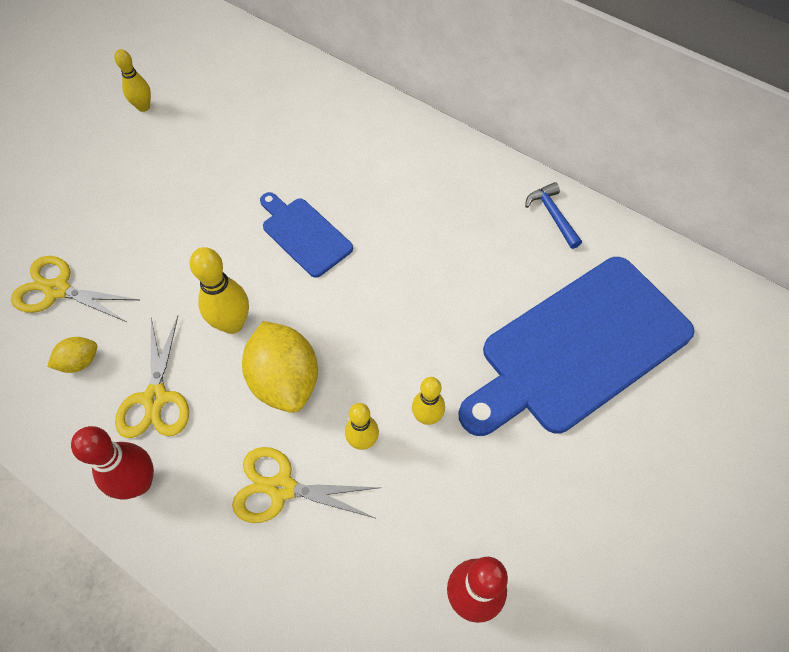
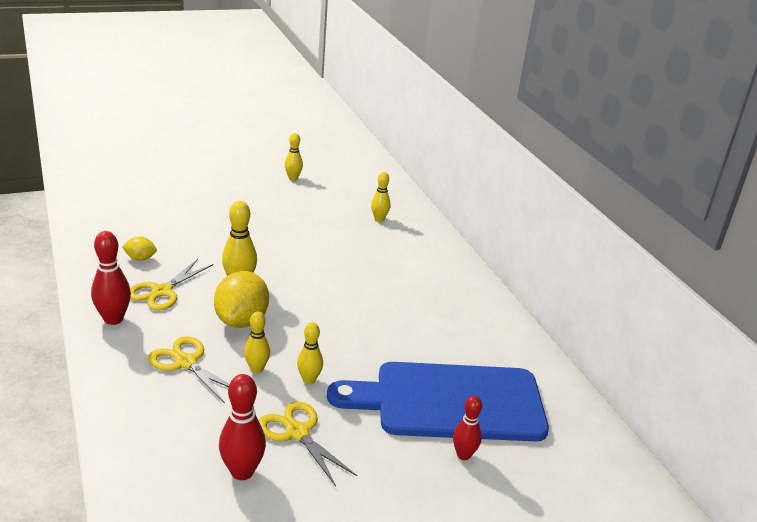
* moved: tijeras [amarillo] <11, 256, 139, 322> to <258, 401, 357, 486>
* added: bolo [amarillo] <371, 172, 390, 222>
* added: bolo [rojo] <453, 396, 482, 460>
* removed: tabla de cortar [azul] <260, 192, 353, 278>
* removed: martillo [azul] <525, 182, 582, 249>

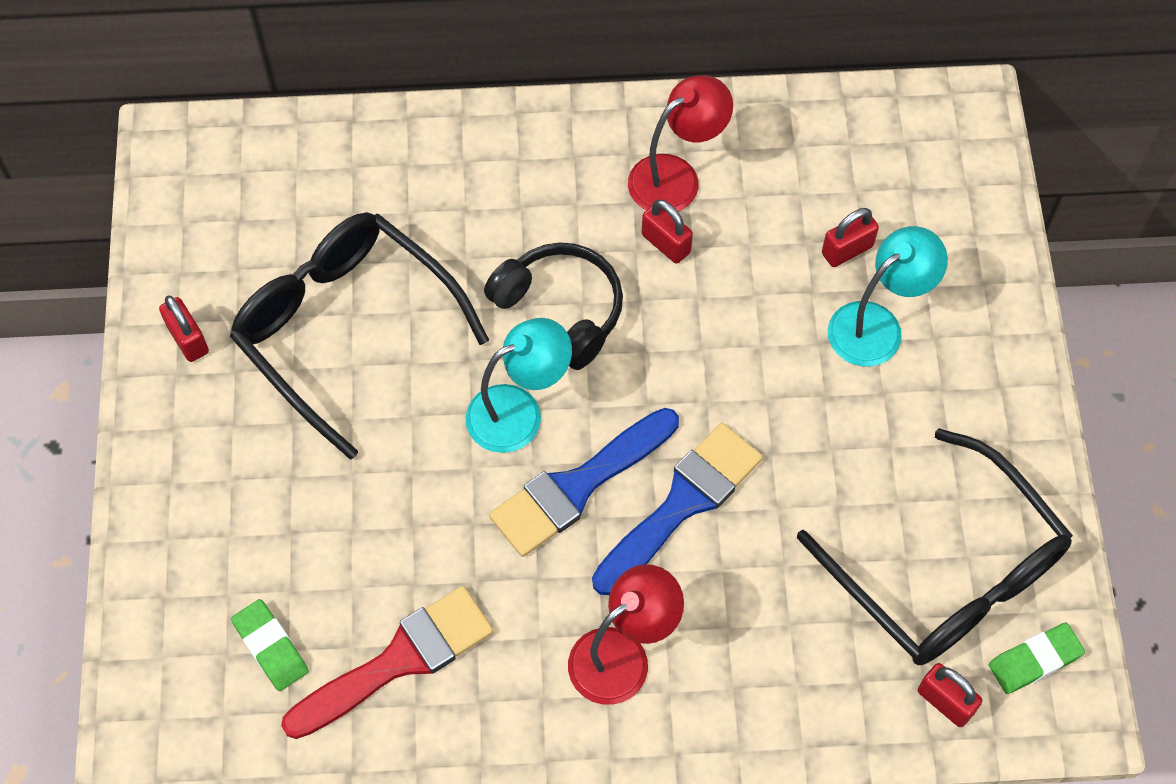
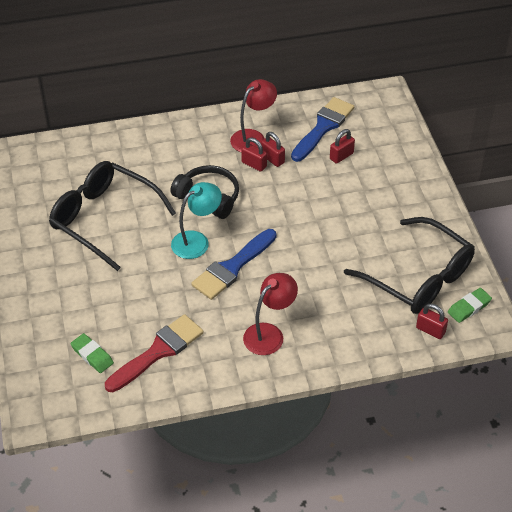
* moved: candado [rojo] <159, 296, 209, 362> to <261, 132, 285, 167>
* moved: pincel [azul] <592, 423, 763, 595> to <291, 97, 354, 162>
* removed: lámpara [turquesa] <828, 226, 948, 366>

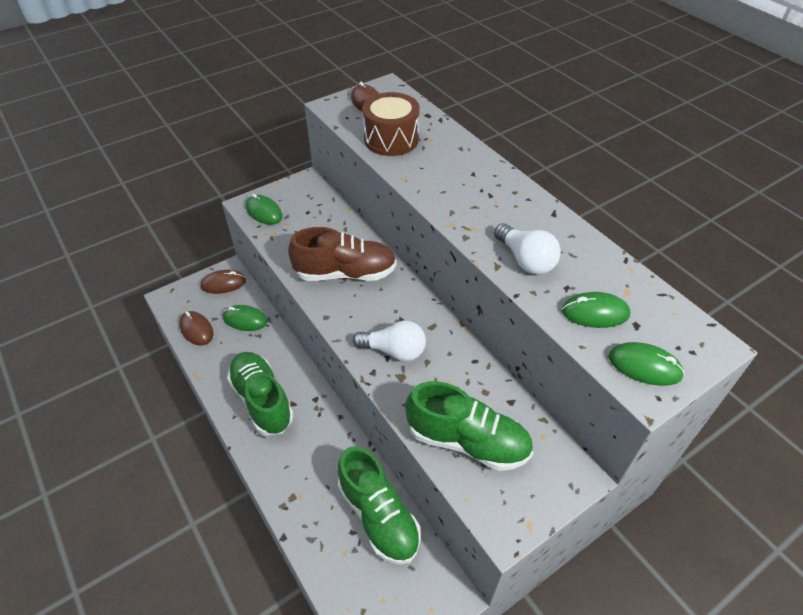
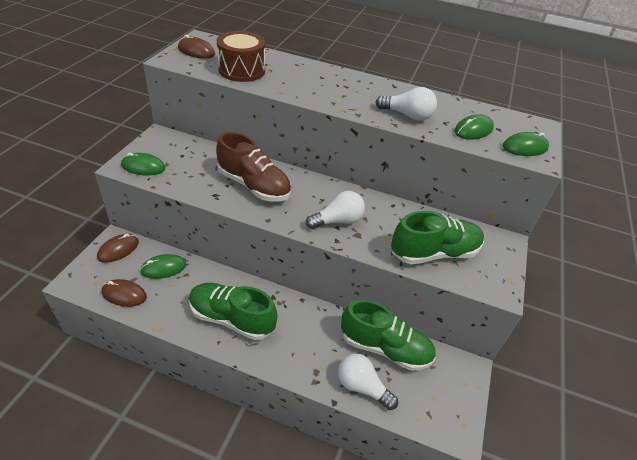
* turned: zapato [marrón] <288, 227, 397, 281> = <216, 132, 291, 202> 75 degrees clockwise
* added: bombilla [blanco] <338, 354, 398, 410>

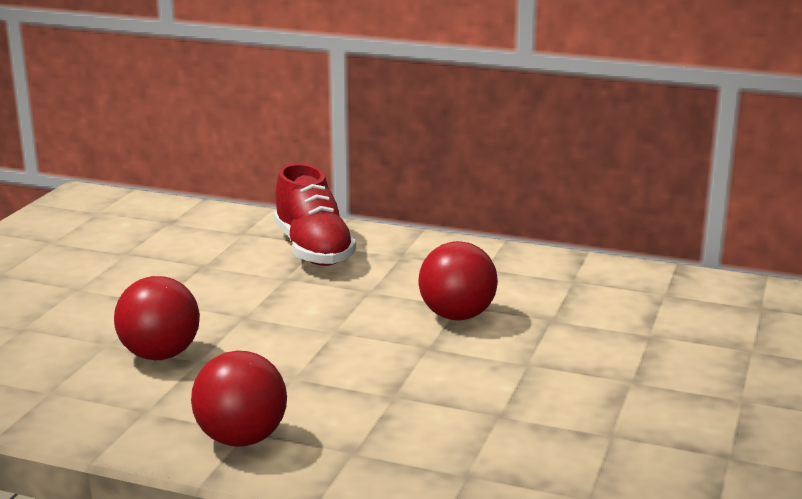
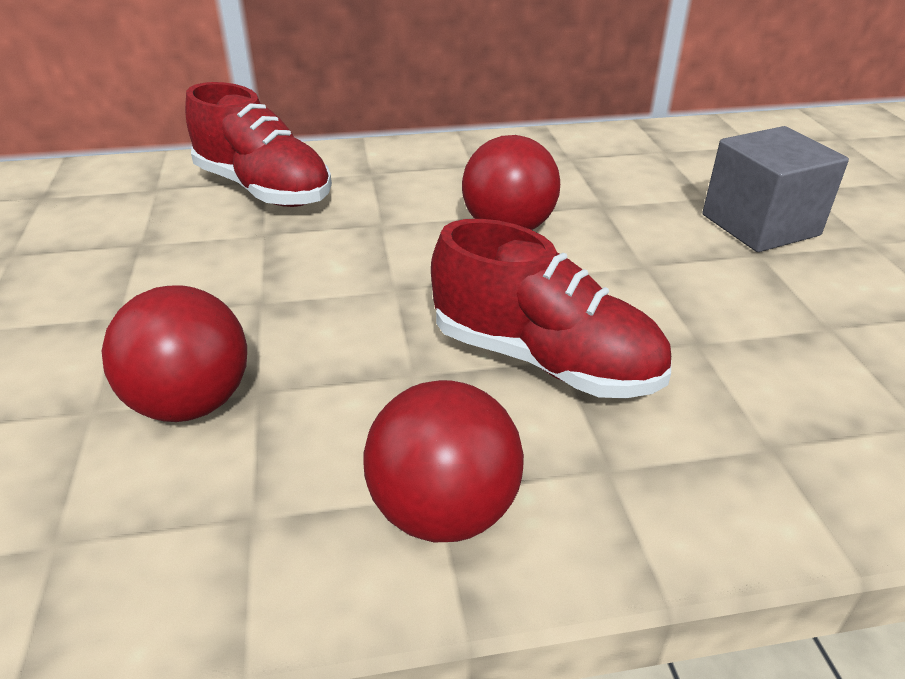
* added: zapato [rojo] <431, 219, 671, 398>
* added: cubo [gris] <703, 126, 849, 252>

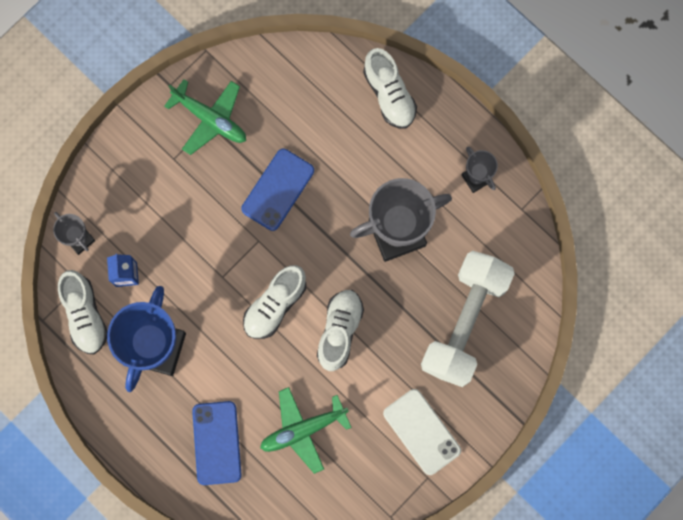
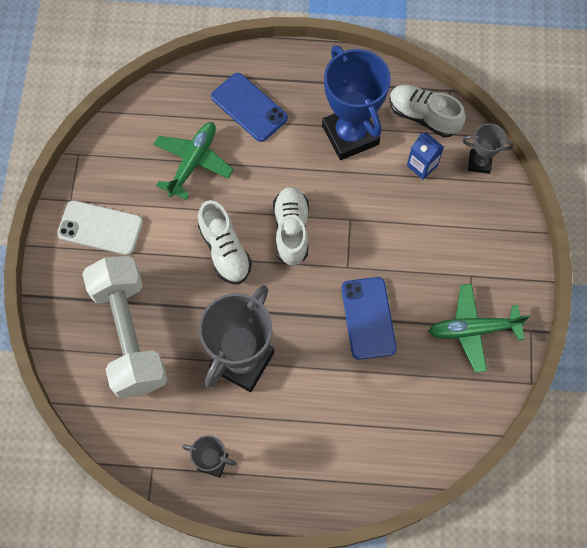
* removed: zapato [blanco] <363, 48, 417, 129>

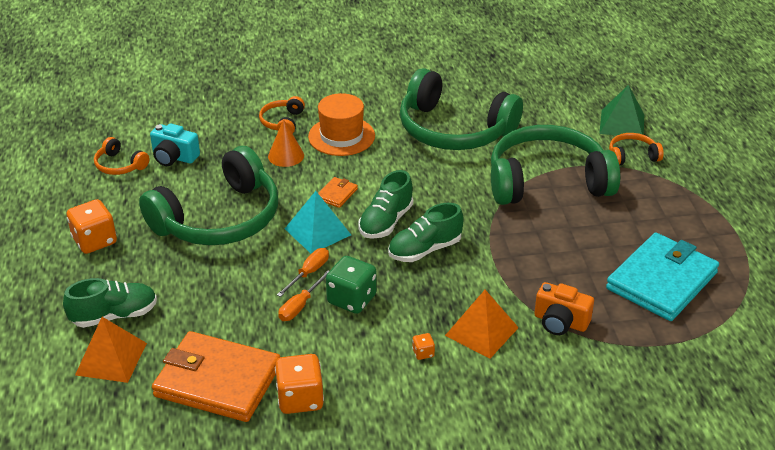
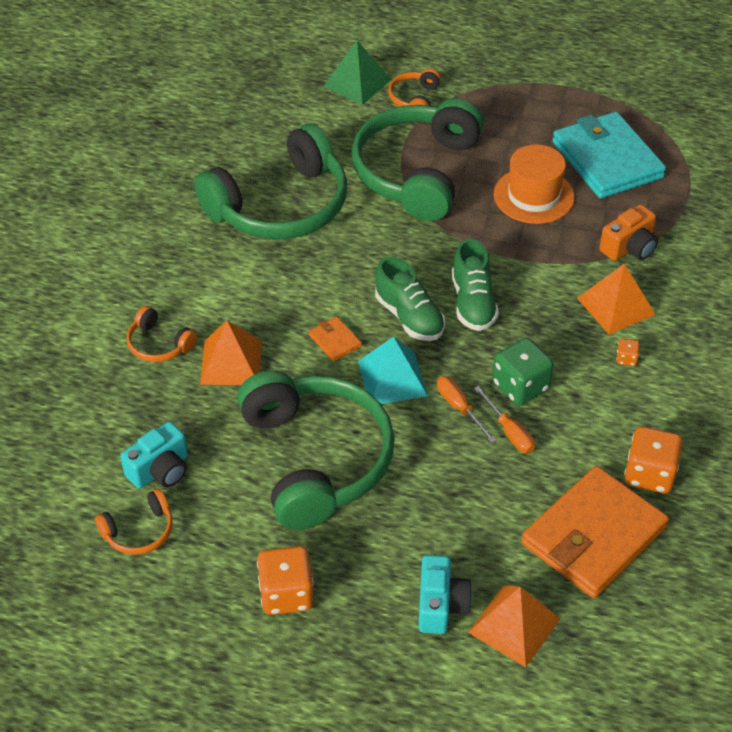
* replaced: cono [naranja] <268, 119, 304, 167> to pirámide [naranja] <200, 320, 262, 385>
* replaced: zapato [verde] <63, 278, 157, 328> to cámara [turquesa] <418, 555, 472, 634>
* moved: sombrero [naranja] <308, 93, 375, 156> to <494, 144, 575, 224>

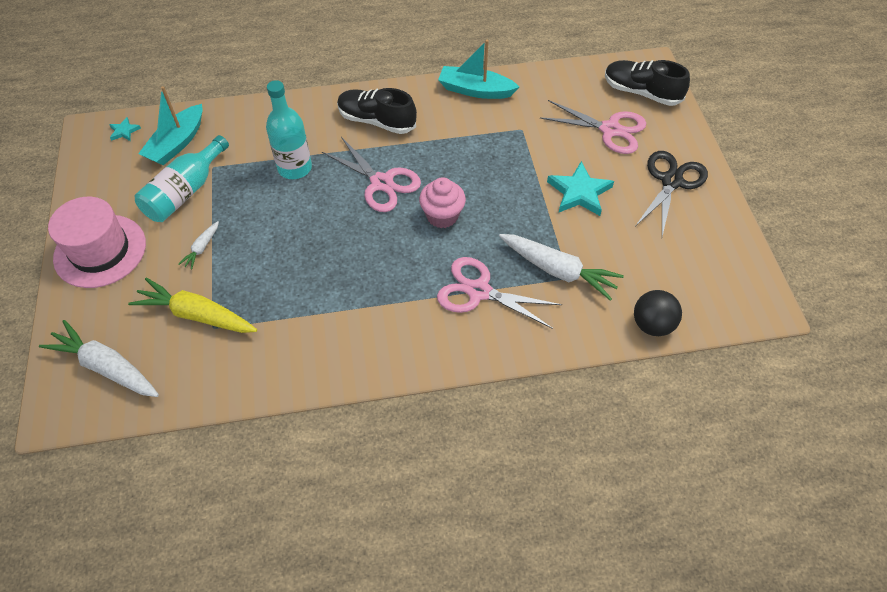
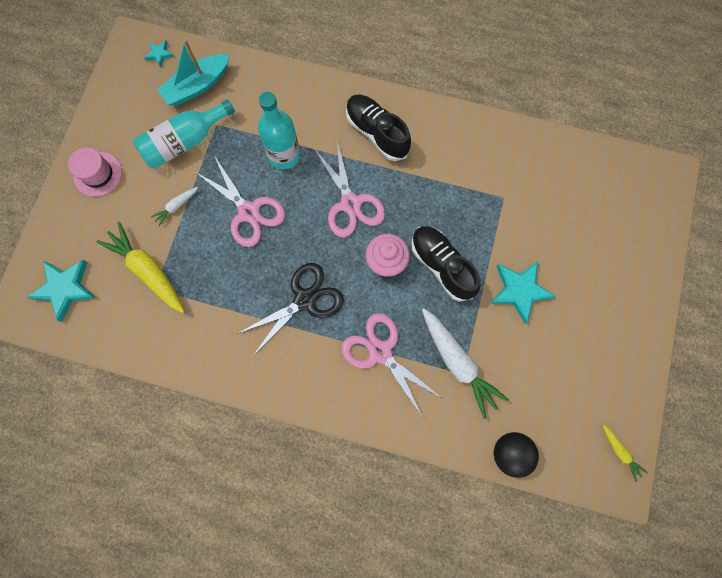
* replaced: zanahoria [blanco] <39, 320, 159, 397> to estrella [turquesa] <27, 260, 96, 322>
* resized: sombrero [rosa] <48, 197, 146, 288> = <68, 147, 122, 197> x0.61
* moved: tijeras [rosa] <540, 100, 646, 154> to <194, 157, 285, 247>
* moved: tijeras [negro] <636, 151, 708, 236> to <237, 263, 344, 356>
* moved: zapato [negro] <605, 60, 690, 106> to <411, 226, 481, 302>
* added: zanahoria [amarillo] <603, 424, 648, 482>
* removed: barco [turquesa] <438, 40, 519, 99>

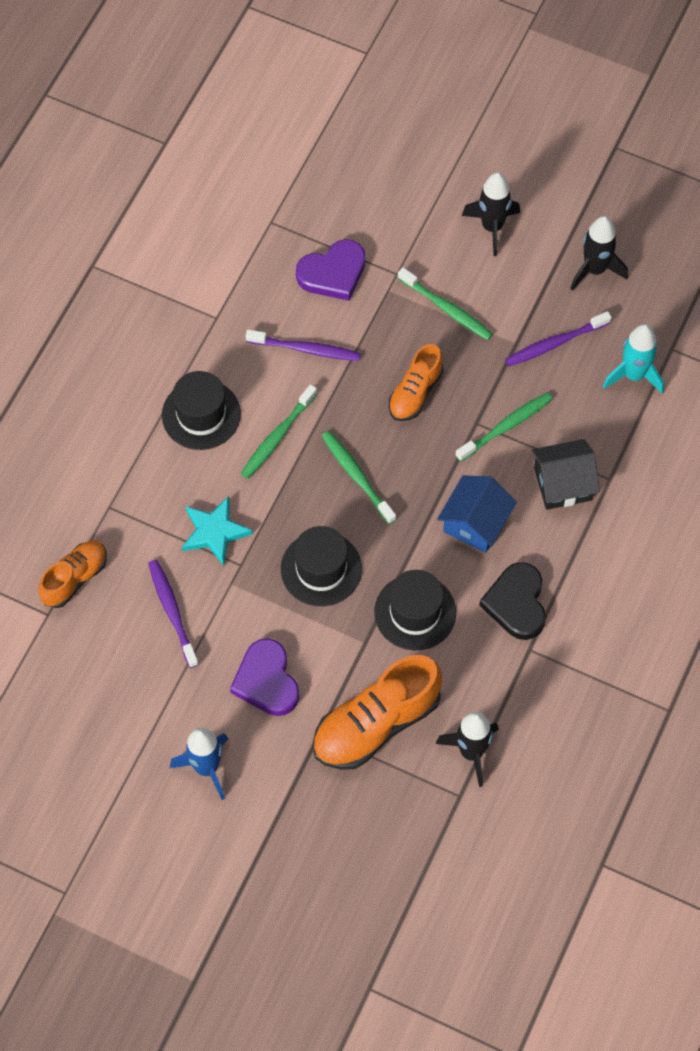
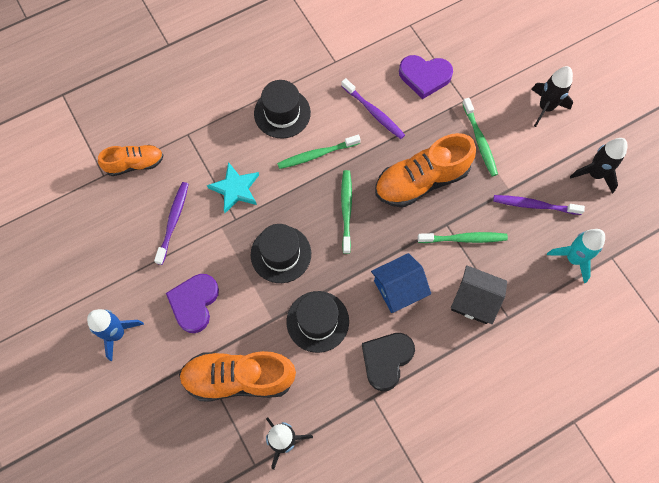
* resized: zapato [naranja] <388, 344, 444, 421> = <375, 133, 476, 208> x1.69

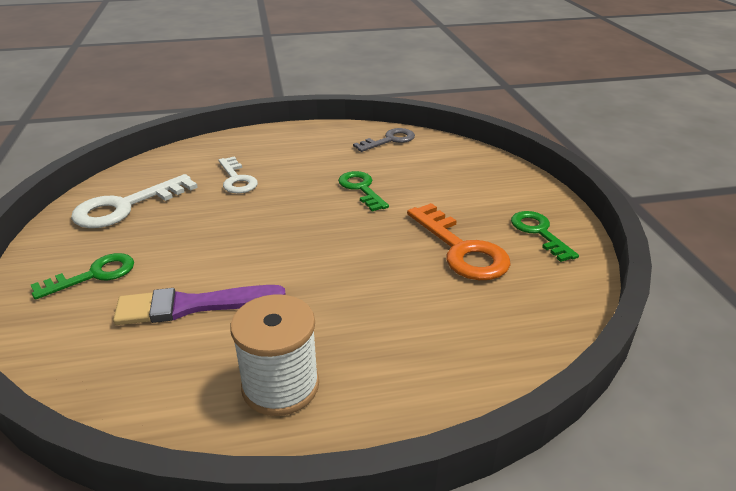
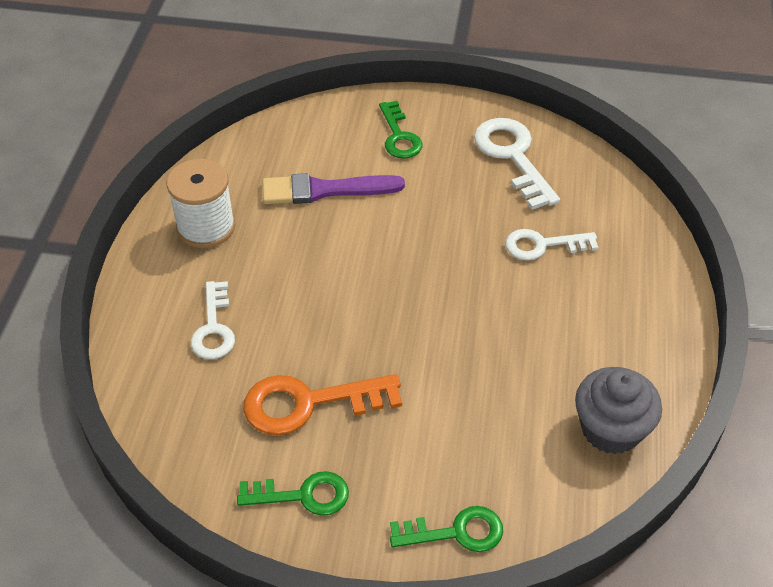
* added: llave [blanco] <191, 281, 235, 359>
* turned: pincel [morado] <113, 285, 286, 325> = <262, 173, 405, 204> 105 degrees counterclockwise
* moved: llave [verde] <338, 171, 389, 212> to <390, 506, 503, 552>
* replaced: llave [gris] <353, 128, 415, 152> to magdalena [gris] <575, 367, 662, 454>

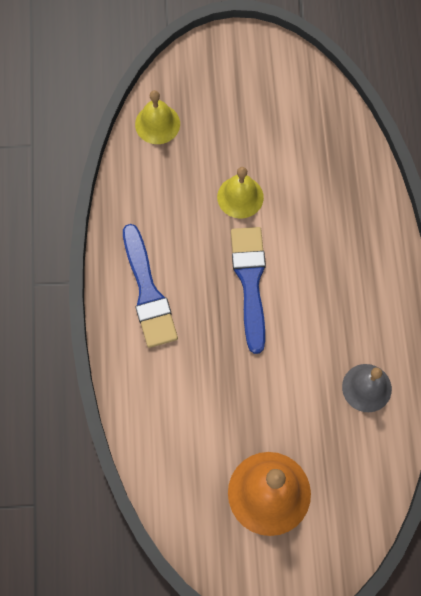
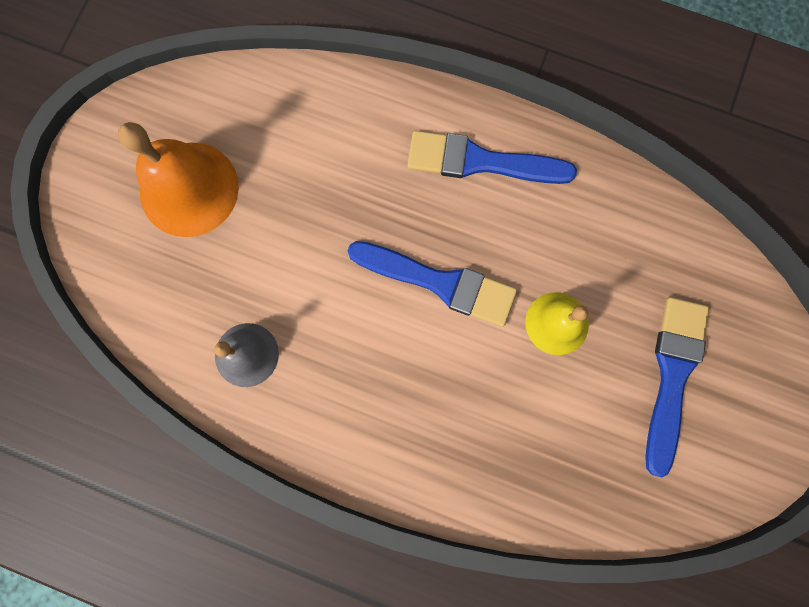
* added: pincel [azul] <645, 297, 709, 477>
* removed: campana [amarillo] <135, 90, 180, 144>

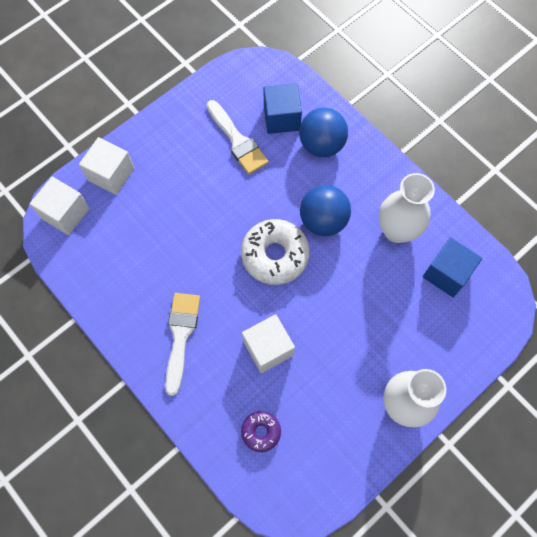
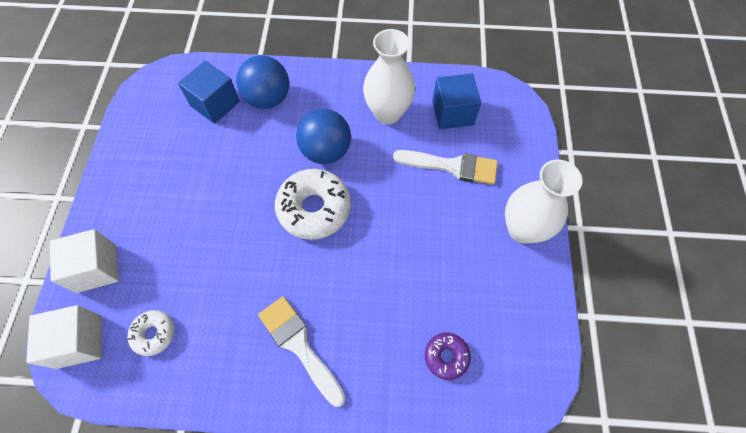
* added: rosquilla [blanco] <127, 310, 175, 356>
* moved: pincel [blanco] <207, 100, 269, 174> to <393, 150, 498, 185>
* removed: cubo [blanco] <242, 314, 295, 373>

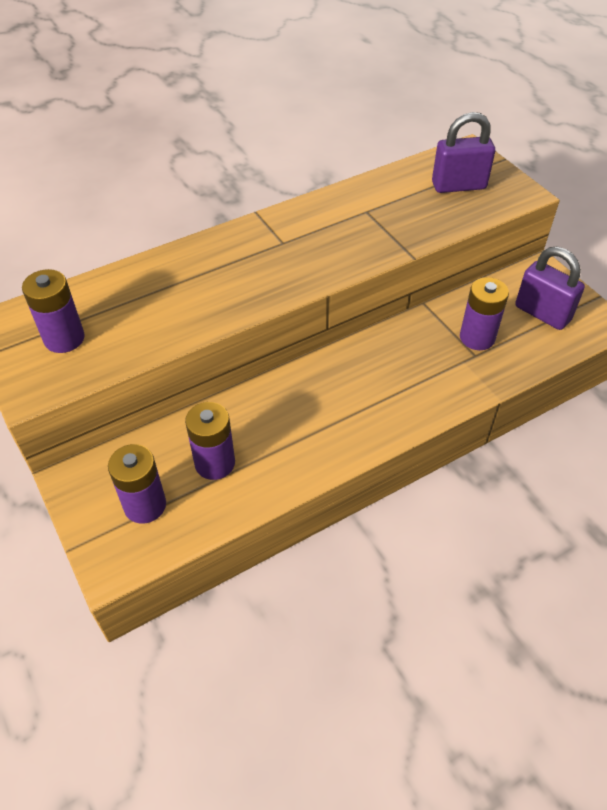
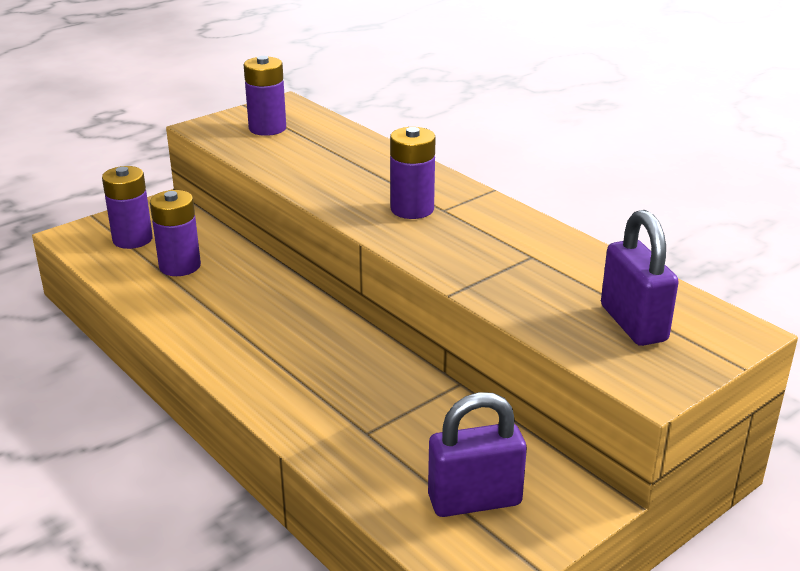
* moved: pila [morado] <460, 277, 509, 350> to <390, 127, 436, 219>
* turned: candado [morado] <515, 246, 585, 330> = <428, 392, 527, 517> 45 degrees clockwise

